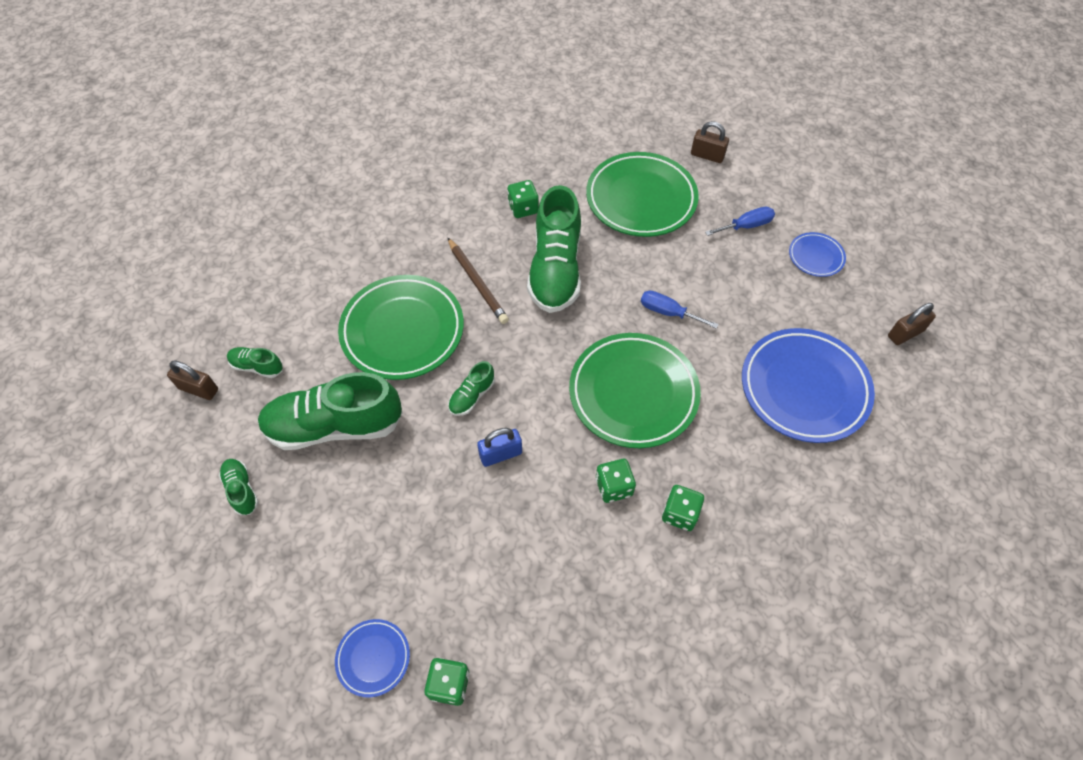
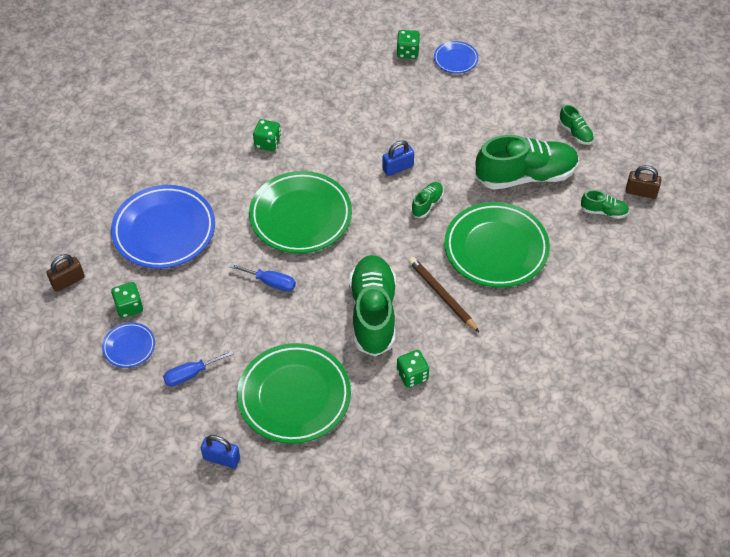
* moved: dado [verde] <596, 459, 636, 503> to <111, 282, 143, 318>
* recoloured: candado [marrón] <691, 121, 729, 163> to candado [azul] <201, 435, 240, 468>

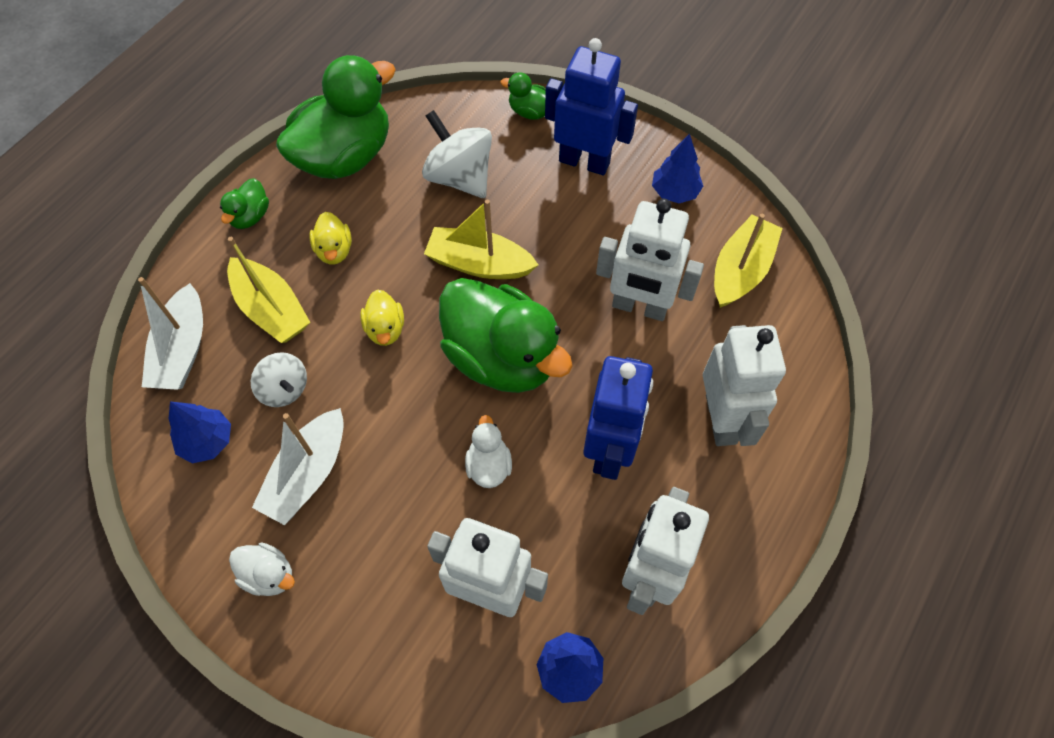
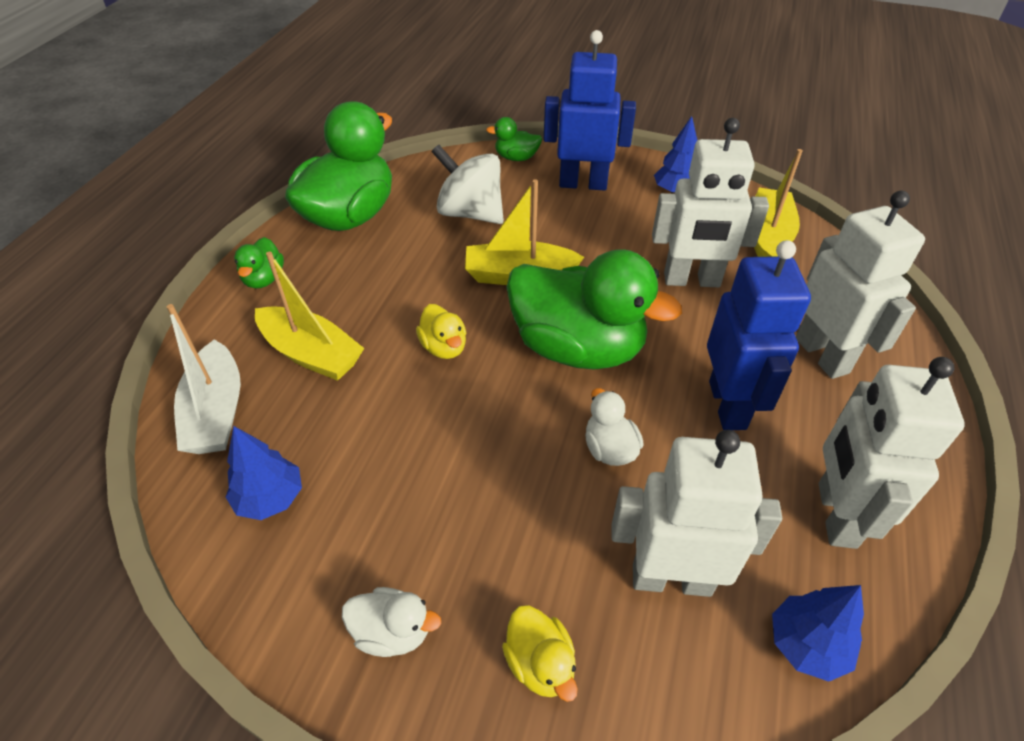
* moved: pato [amarillo] <309, 212, 352, 264> to <502, 605, 578, 702>
* removed: peonza [blanco] <251, 352, 307, 407>
* removed: barco [blanco] <252, 408, 344, 525>

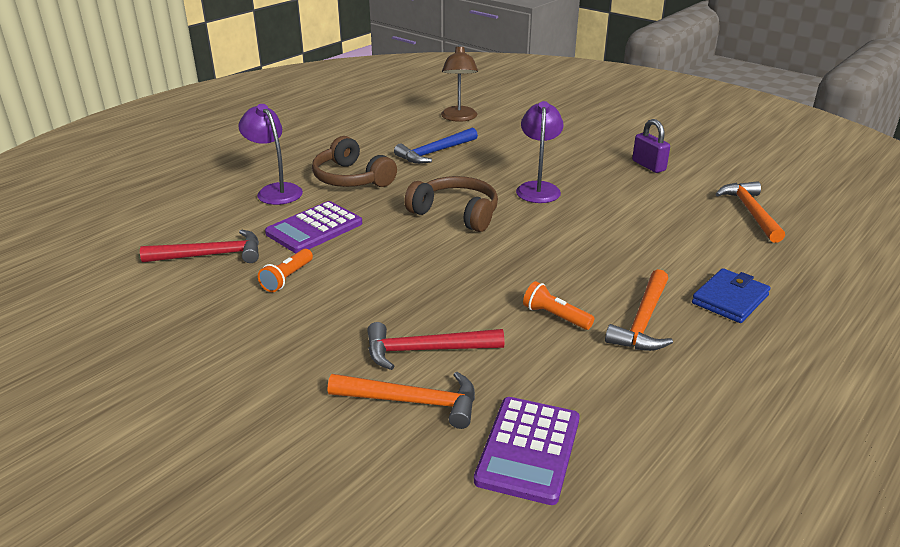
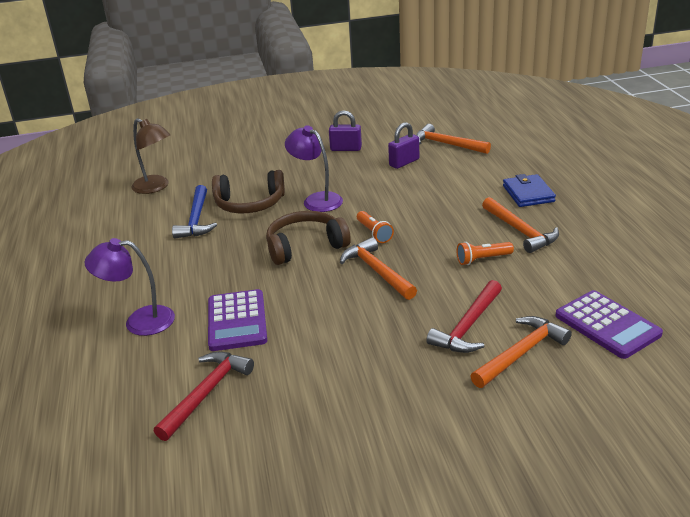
* moved: auriculares [marrón] <312, 136, 397, 187> to <212, 170, 285, 213>
* added: martillo [naranja] <340, 237, 417, 300>
* moved: lámpara de mano [naranja] <258, 249, 313, 292> to <357, 211, 394, 243>
* added: candado [morado] <388, 122, 419, 169>

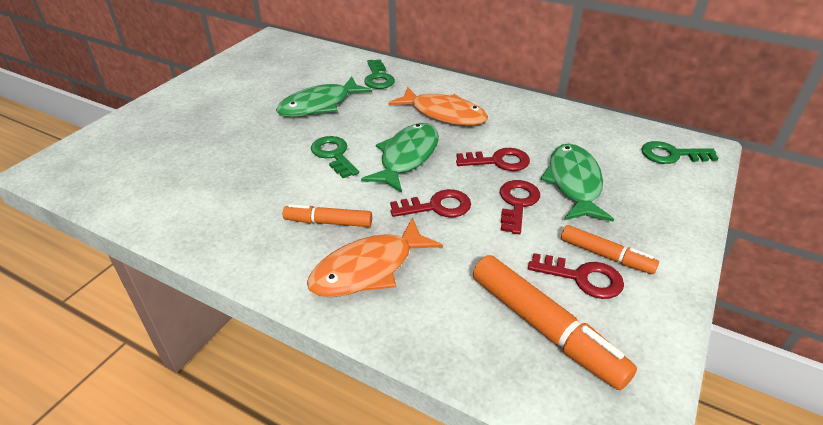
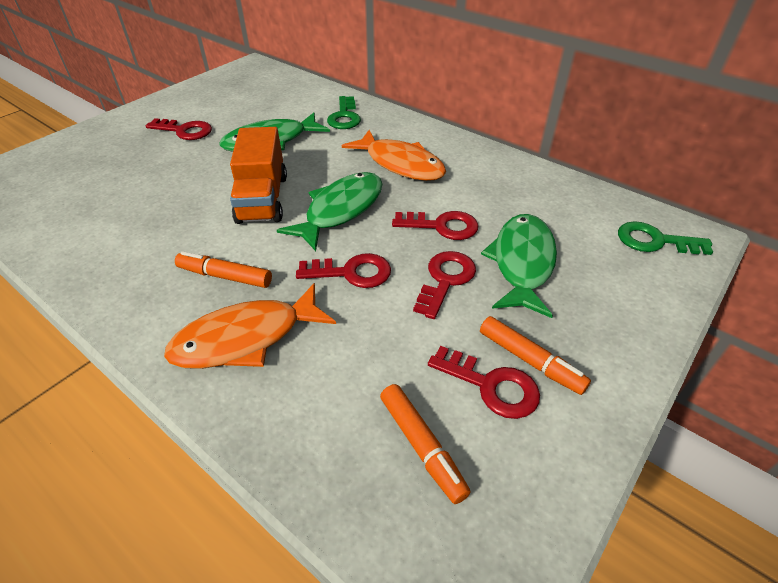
* added: llave [rojo] <146, 118, 212, 140>
* replaced: llave [verde] <311, 136, 359, 178> to camión [naranja] <230, 127, 287, 224>
* resized: rotulador [naranja] <473, 255, 637, 390> = <380, 384, 471, 504> x0.59

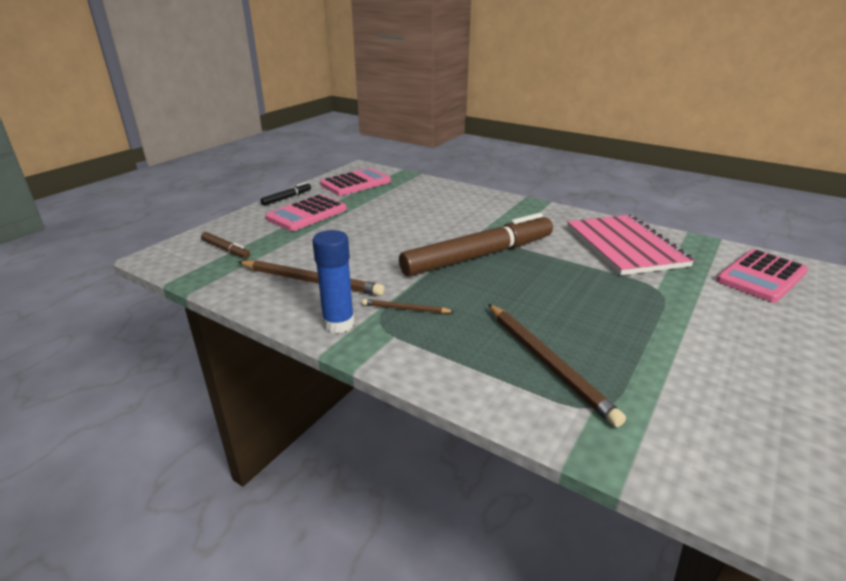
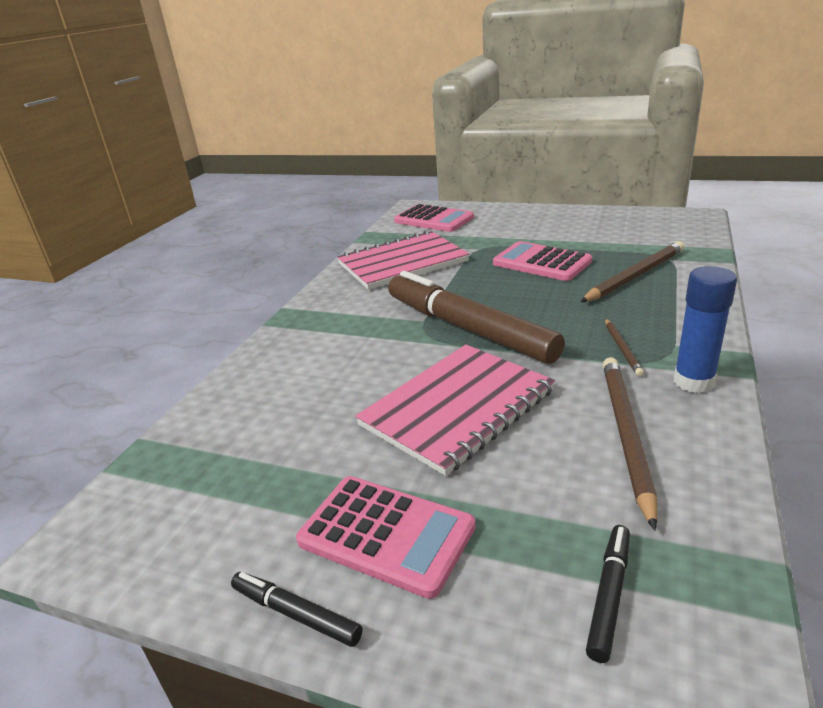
* added: cuaderno [rosa] <355, 345, 555, 476>
* moved: calculadora [rosa] <320, 168, 391, 196> to <493, 241, 592, 281>
* recoloured: rotulador [marrón] <201, 232, 250, 258> to rotulador [negro] <586, 525, 630, 663>

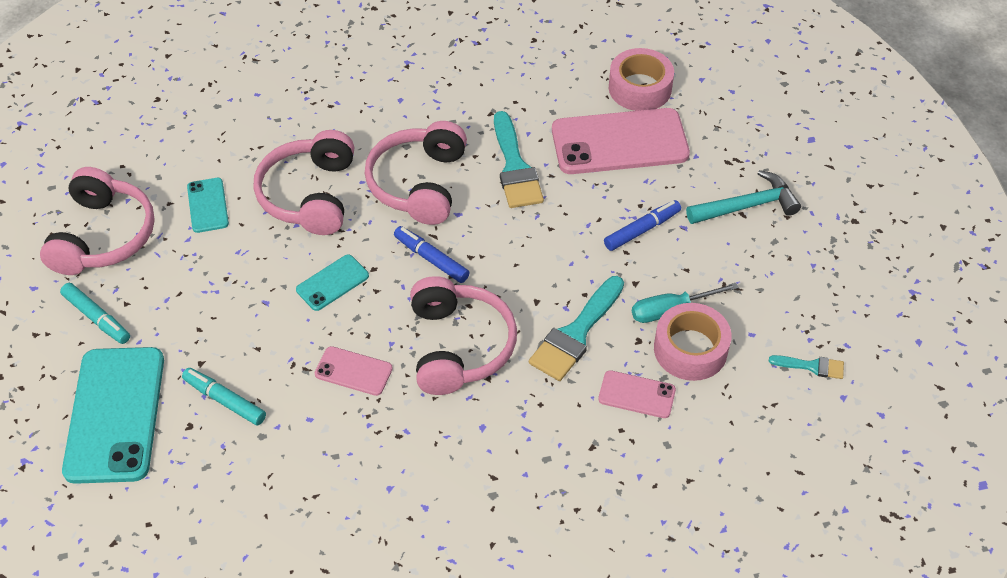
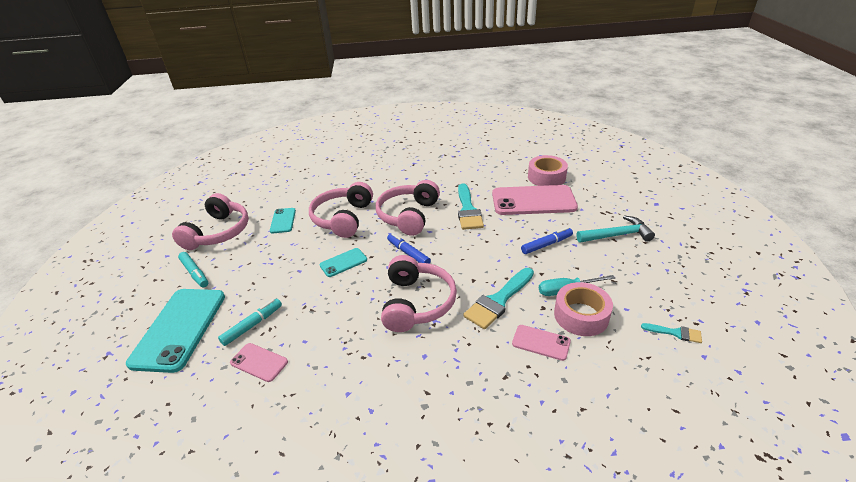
* turned: rotulador [turquesa] <182, 368, 266, 425> = <218, 299, 282, 346> 90 degrees clockwise
* moved: móvil [rosa] <315, 346, 393, 396> to <230, 343, 288, 382>

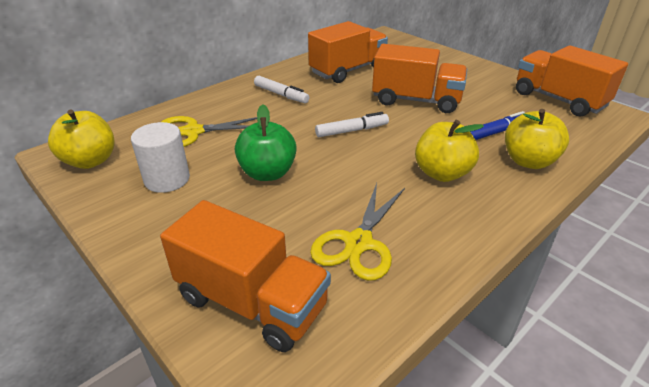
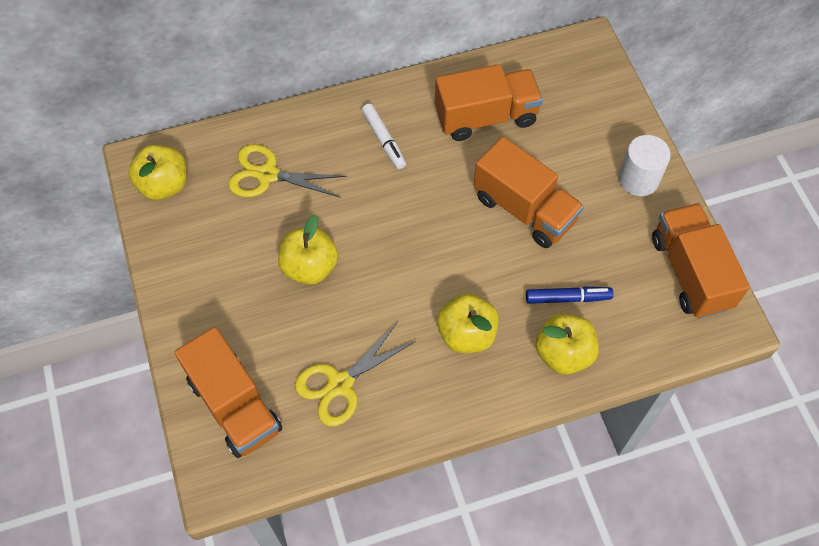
* recoloured: manzana [verde] <235, 105, 297, 181> to manzana [amarillo] <278, 214, 338, 285>
* moved: cilindro [blanco] <131, 122, 190, 193> to <618, 135, 671, 196>
* removed: rotulador [blanco] <315, 112, 389, 137>

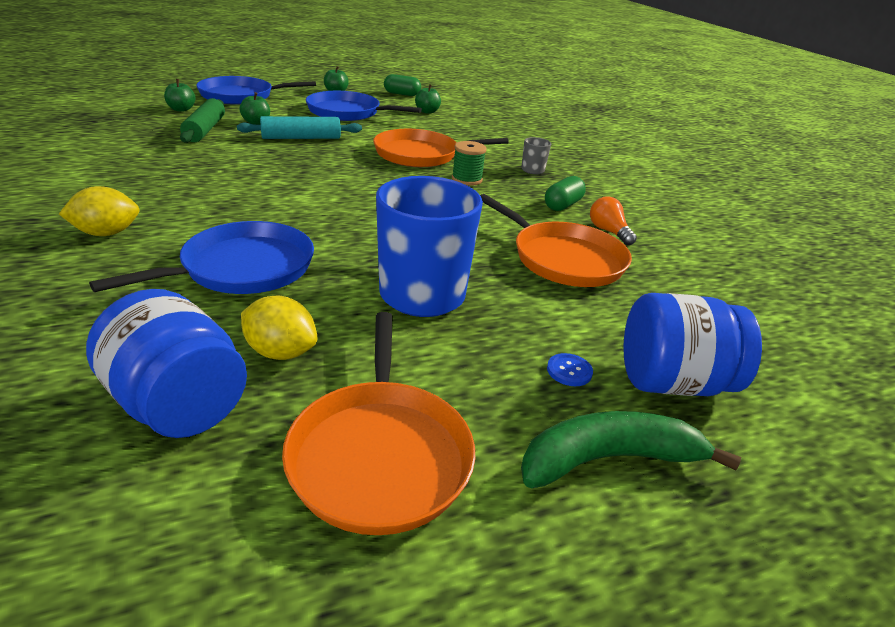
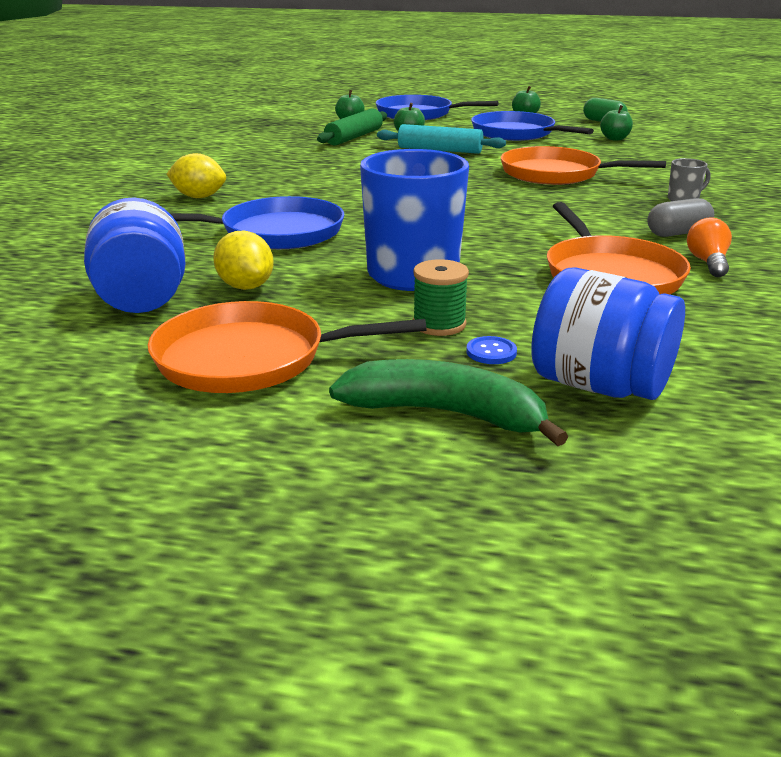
* turned: sartén [naranja] <282, 312, 475, 535> = <148, 301, 427, 393> 60 degrees clockwise
* moved: carrete [verde] <452, 141, 487, 186> to <413, 259, 469, 336>
* recoloured: cápsula [verde] <545, 176, 586, 211> to cápsula [gris] <647, 198, 714, 237>

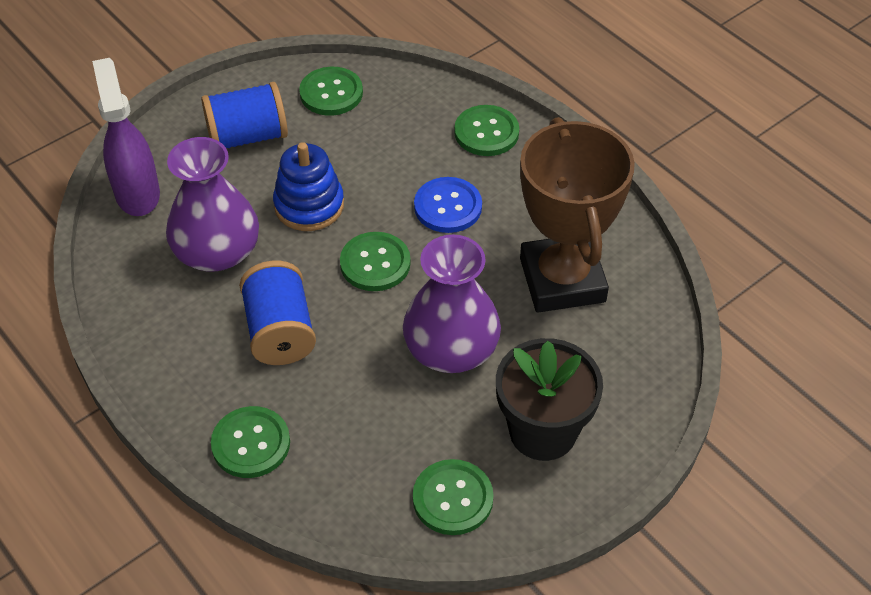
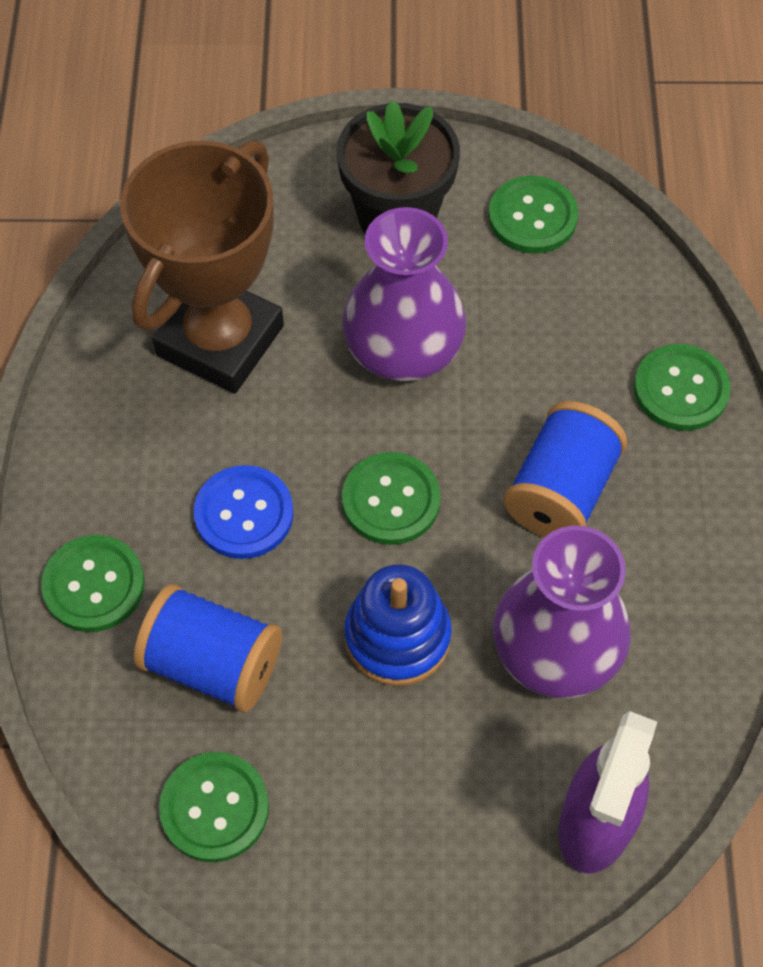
* moved: carrete [azul] <201, 82, 288, 148> to <134, 584, 282, 713>

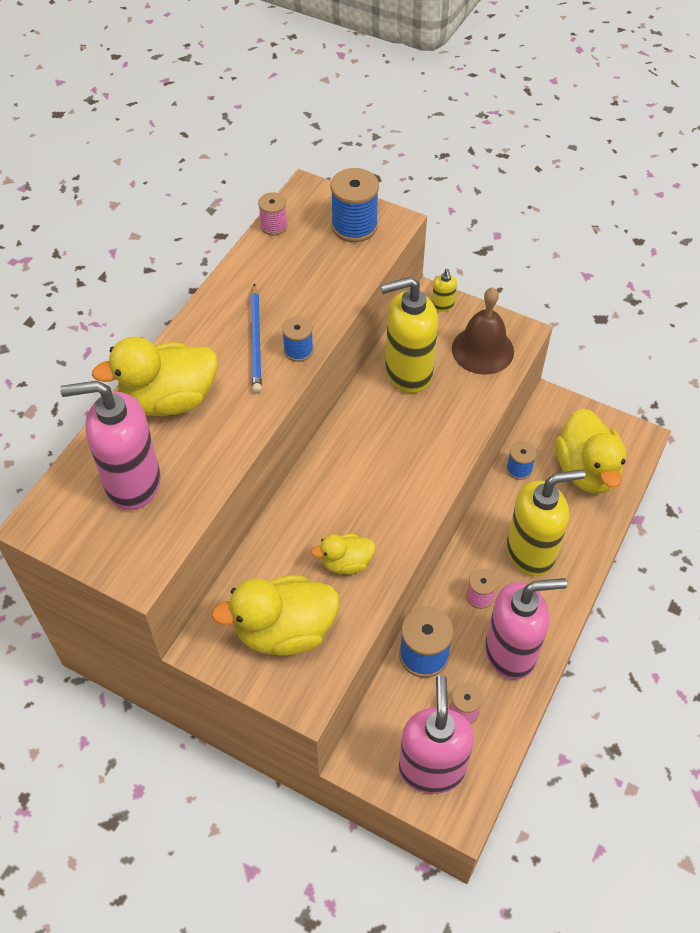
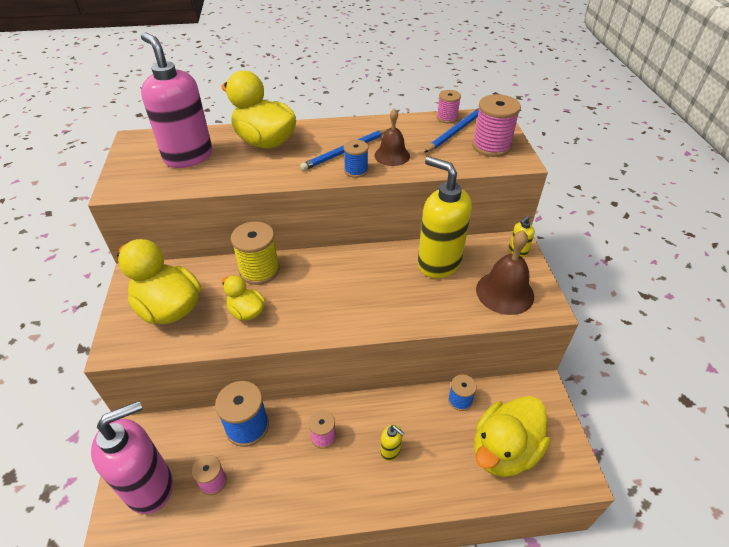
* added: carrete [amarillo] <231, 221, 280, 285>
* added: campana [marrón] <374, 108, 410, 166>
* resized: dispensador de jabón [amarillo] <506, 469, 585, 576> = <380, 425, 404, 461> x0.41
* added: lápiz [azul] <424, 108, 479, 153>
* recoloured: carrete [azul] <331, 168, 379, 242> to carrete [rosa] <472, 94, 521, 157>
* removed: dispensador de jabón [rosa] <485, 578, 567, 680>

